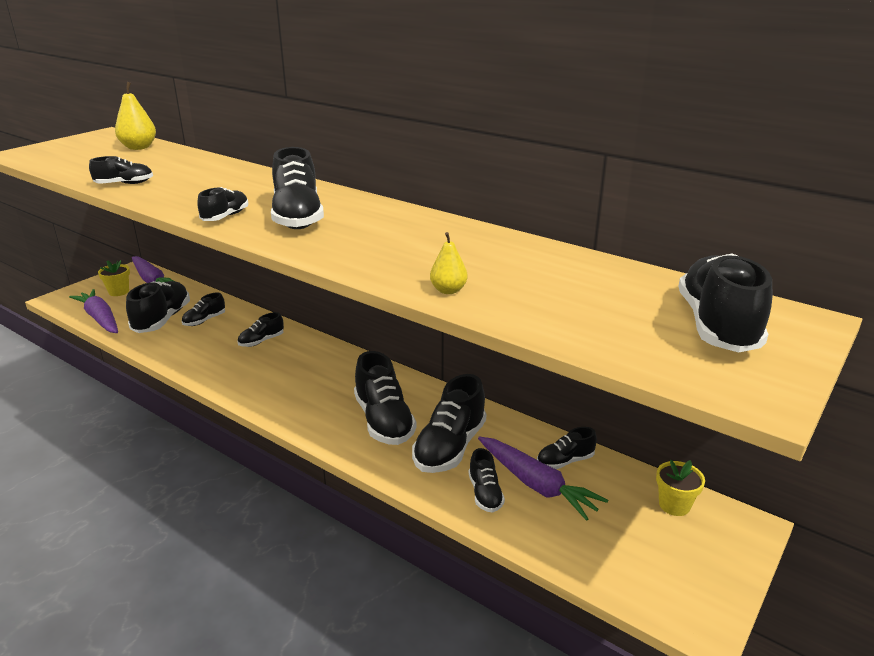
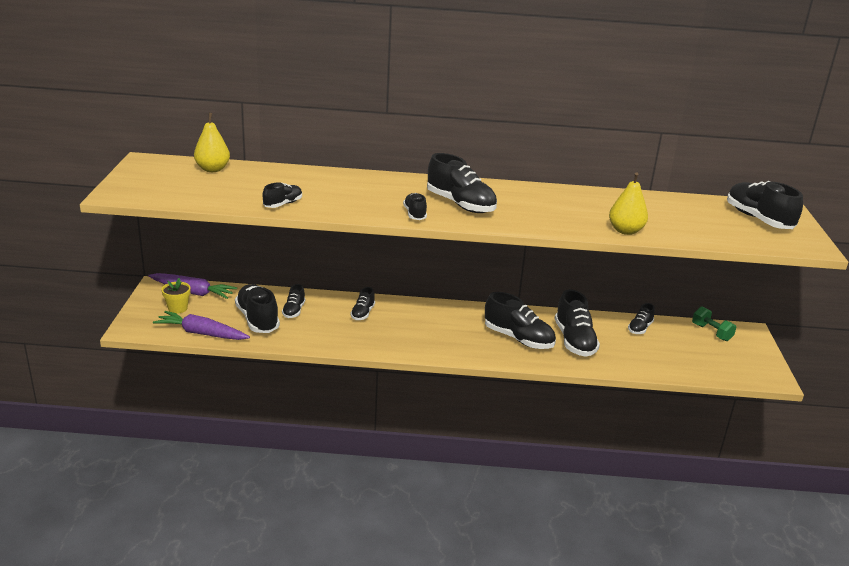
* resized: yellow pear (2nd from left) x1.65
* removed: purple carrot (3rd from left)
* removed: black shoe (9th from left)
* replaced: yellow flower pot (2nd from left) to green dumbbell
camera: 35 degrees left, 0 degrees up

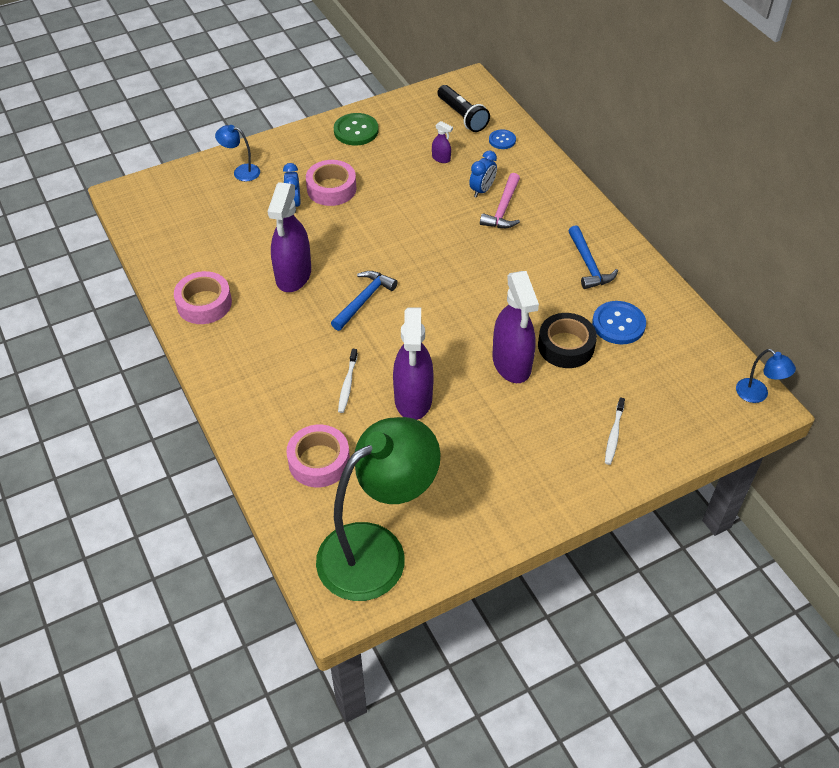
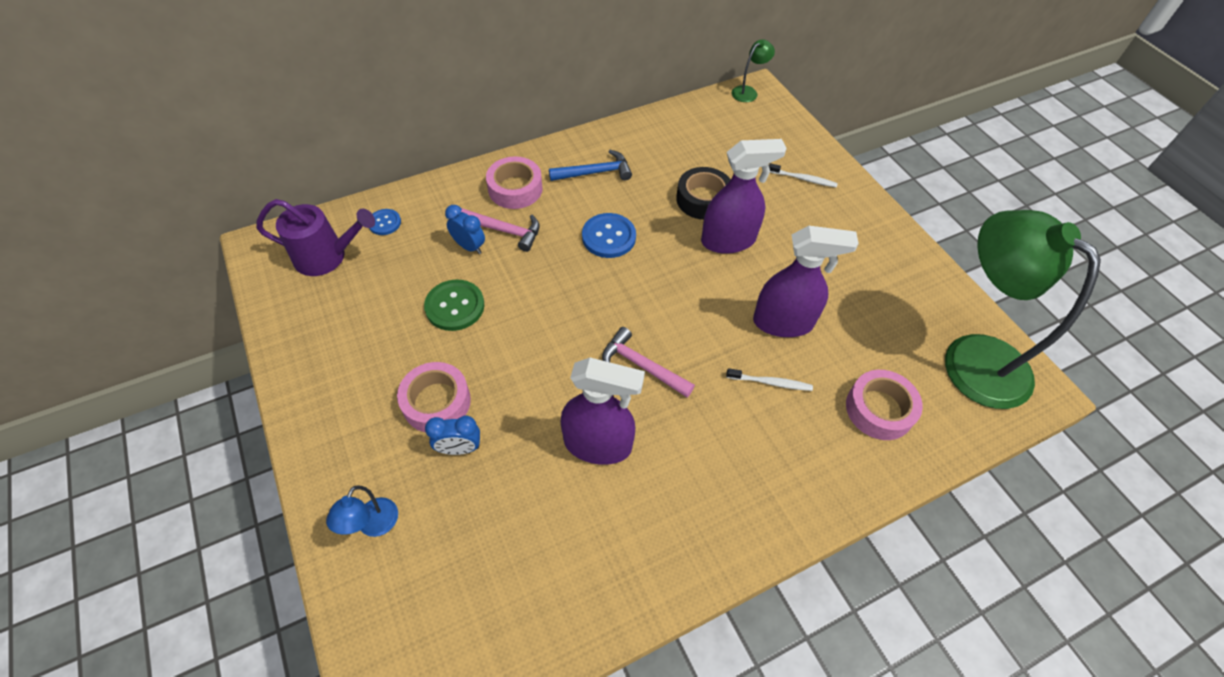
* replaced: black flashlight to purple watering can
* moved: green button
* removed: purple spray bottle (3rd from left)
* moved: pink tape (1st from left in the first image) to pink tape (2nd from left)
* recoloured: blue hammer (1st from left) to pink hammer (2nd from left)
* moved: blue button (2nd from left)
* recoloured: blue lamp (2nd from left) to green lamp (1st from left)
camera: 90 degrees left, 5 degrees up

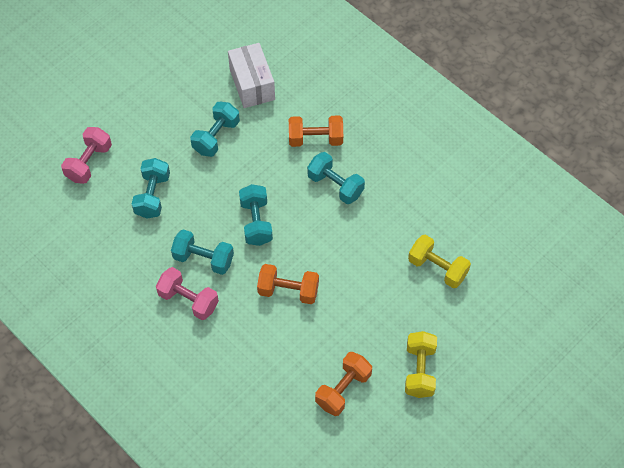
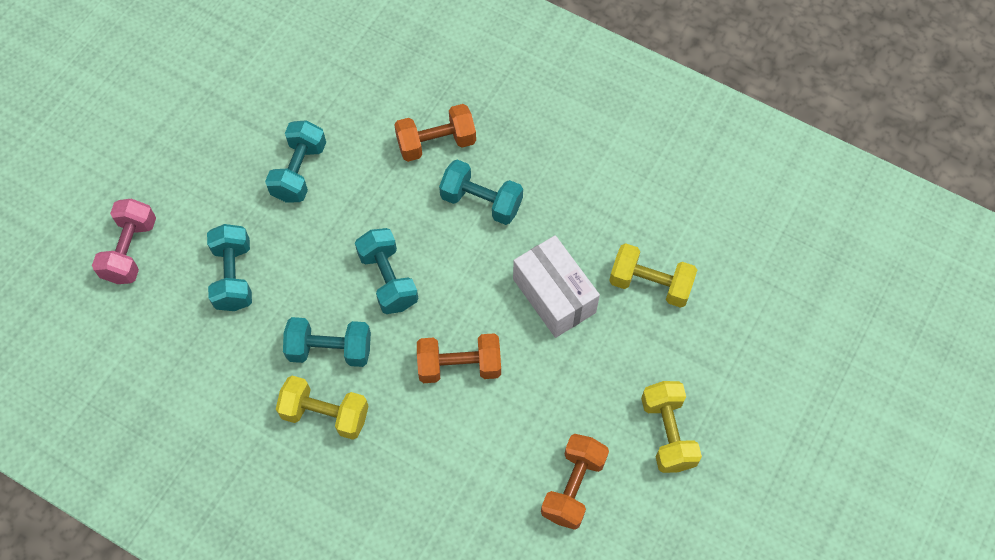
* moved: white box
* recoloured: pink dumbbell (2nd from left) to yellow dumbbell (1st from left)
camera: 15 degrees left, 5 degrees up

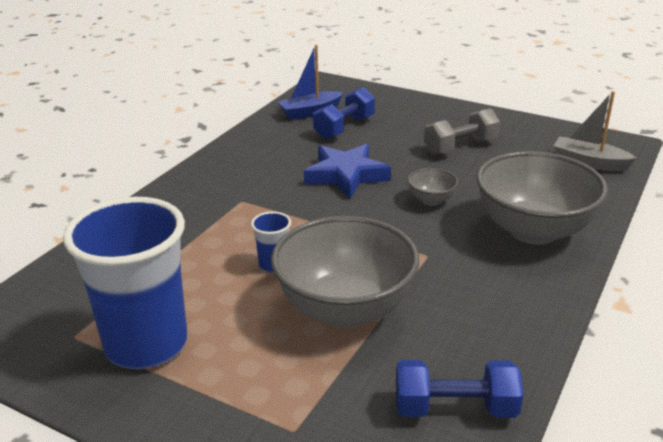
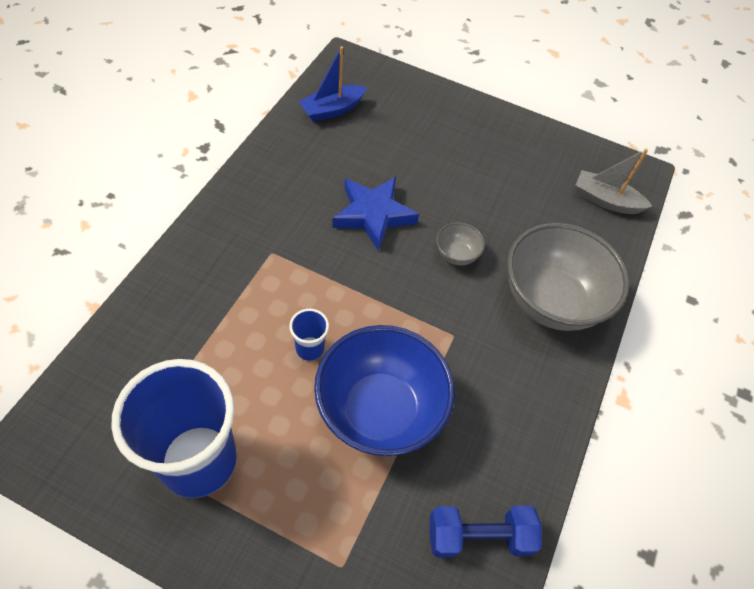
* removed: blue dumbbell (1st from left)
* removed: grey dumbbell
* recoloured: grey bowl (1st from left) to blue bowl
camera: 10 degrees left, 25 degrees up

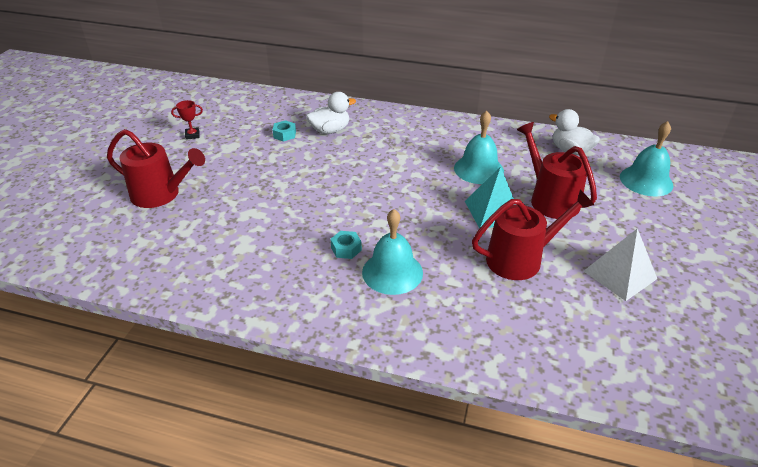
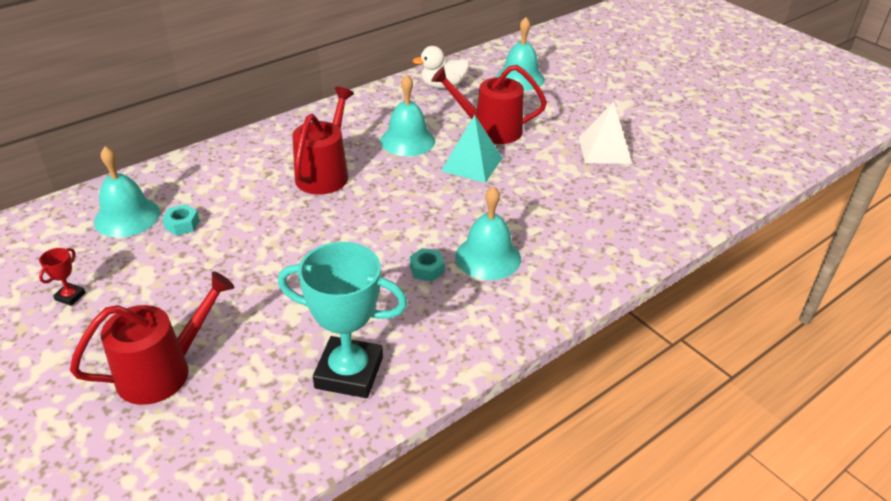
* removed: white duck (1st from left)
* moved: red watering can (2nd from left)
* added: turquoise bell (1st from left)
* added: turquoise trophy
camera: 55 degrees left, 0 degrees up

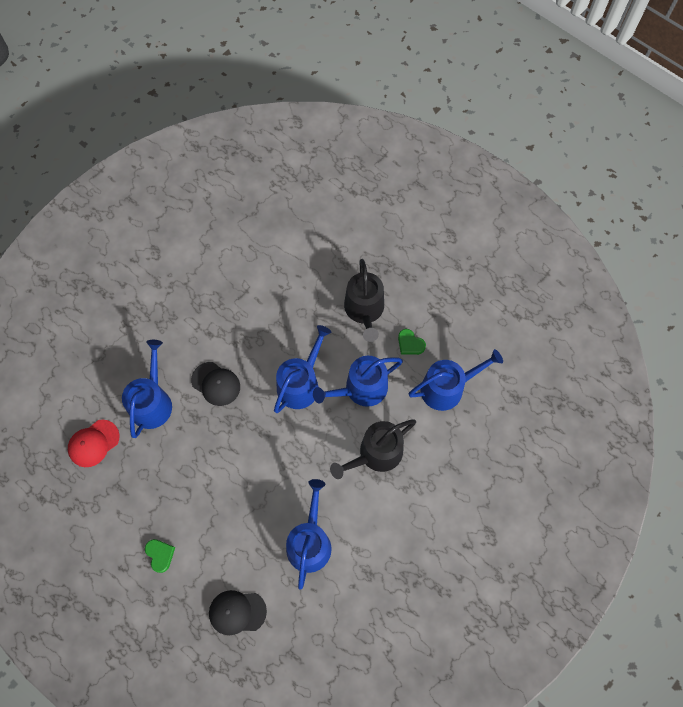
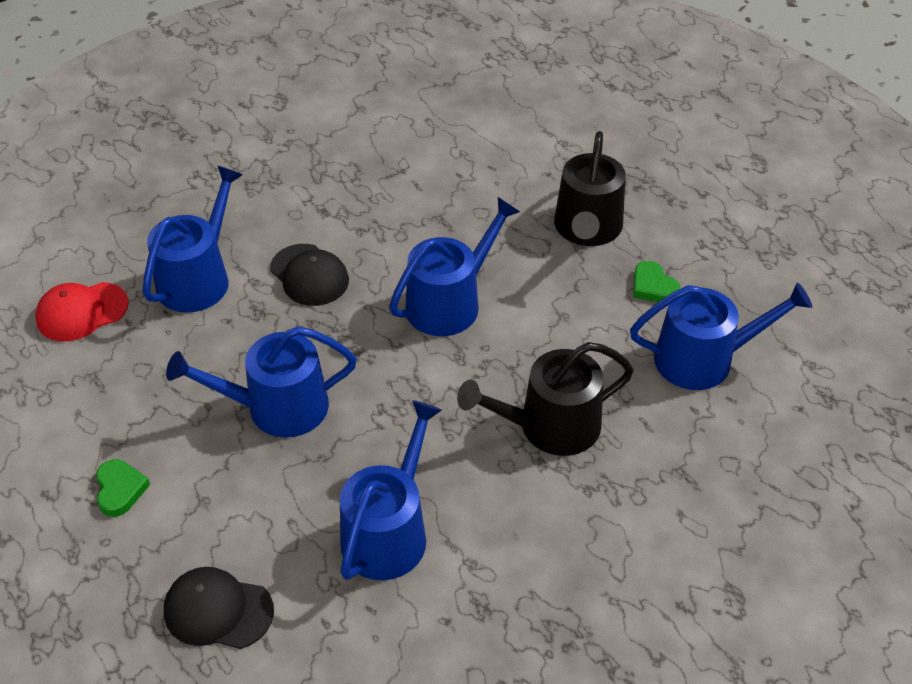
* moved: blue watering can (4th from left in the first image) to blue watering can (2nd from left)
camera: 15 degrees right, 20 degrees down

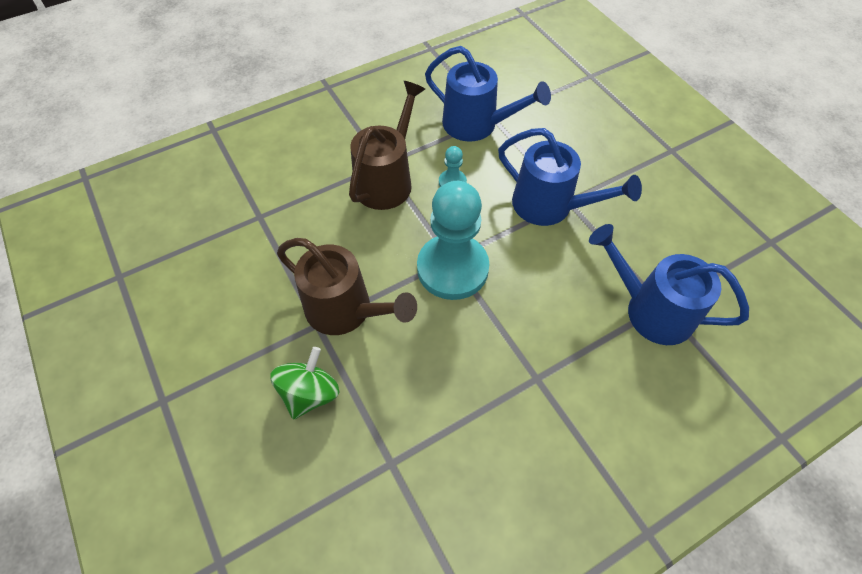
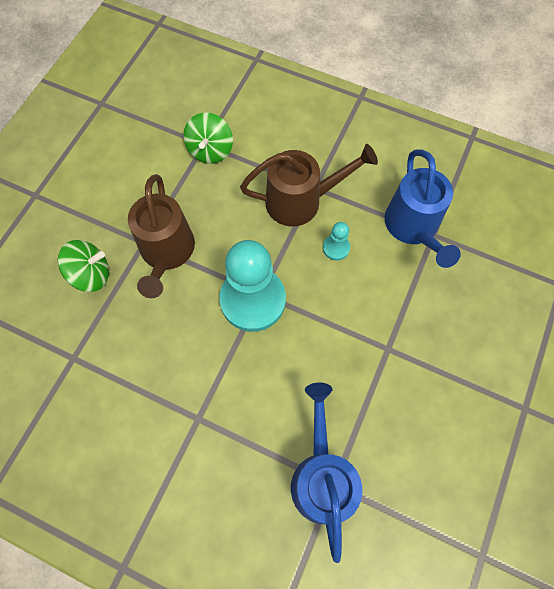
* removed: blue watering can (2nd from left)
* added: green spinning top (2nd from left)
camera: 55 degrees right, 10 degrees up

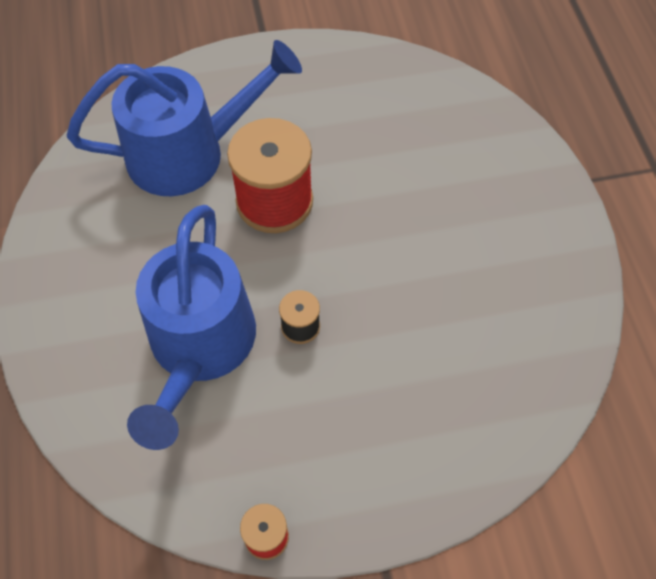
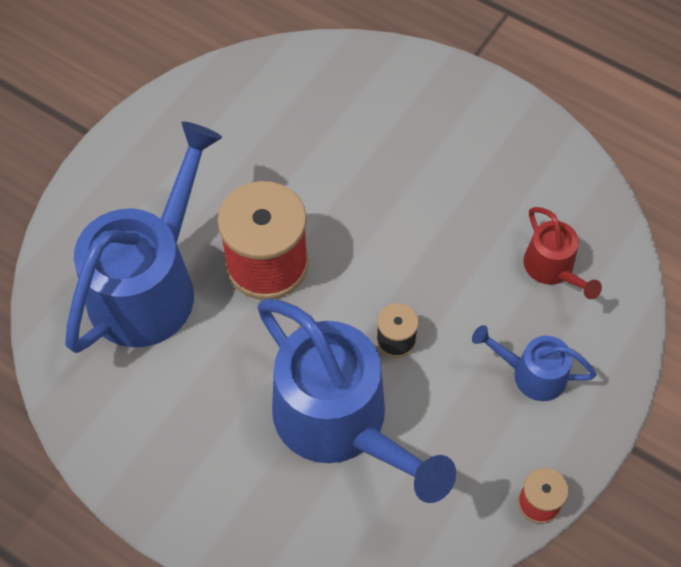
* added: red watering can
* added: blue watering can (3rd from left)
camera: 45 degrees left, 0 degrees up

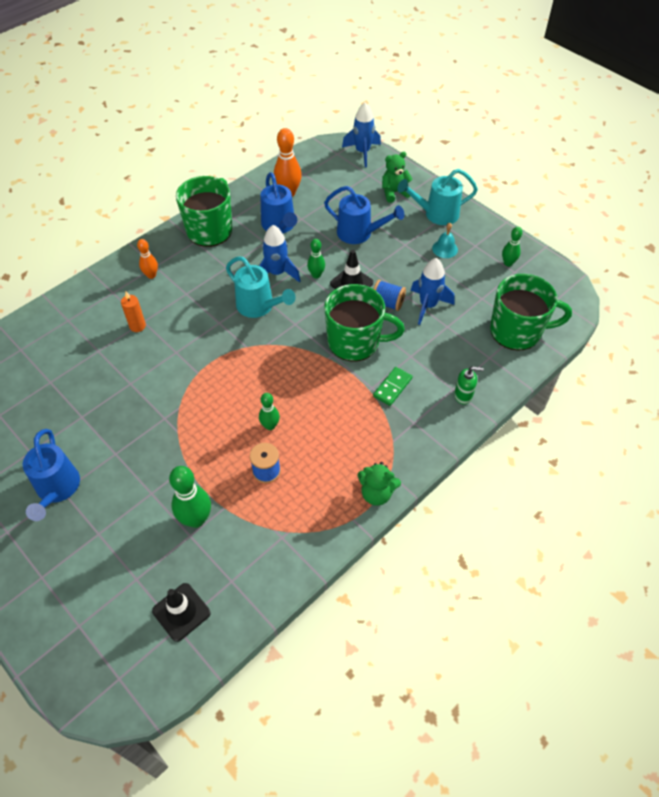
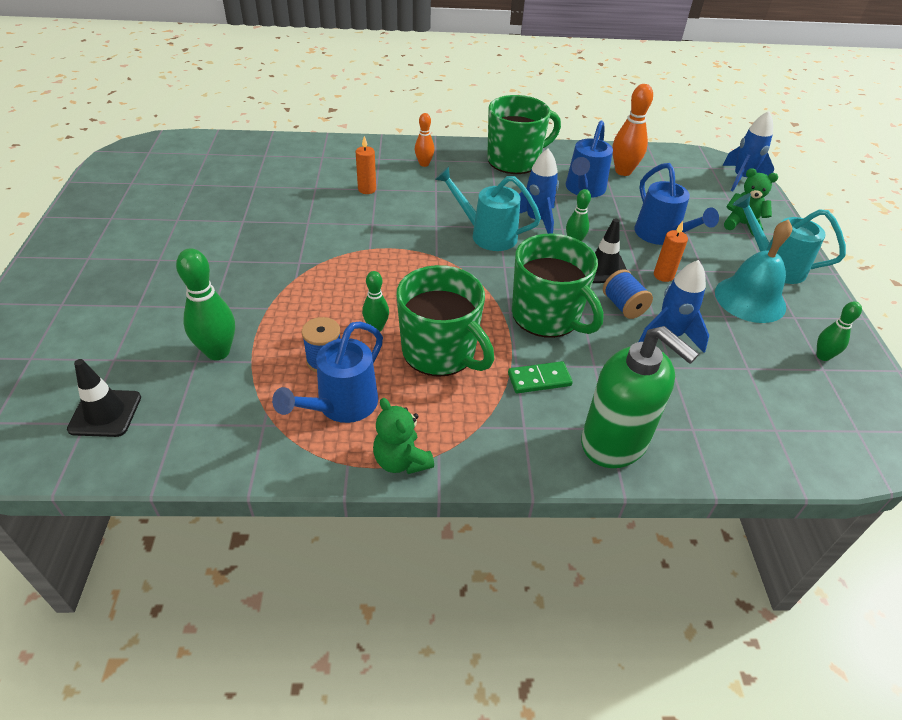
* resized: turquoise bell x1.93
* turned: turquoise watering can (1st from left) 120 degrees clockwise
* moved: green mug (3rd from left in the first image) to green mug (1st from left)
* resized: green soap dispenser x2.21
* moved: blue watering can (1st from left)
* added: orange candle (2nd from left)
camera: 40 degrees right, 10 degrees down

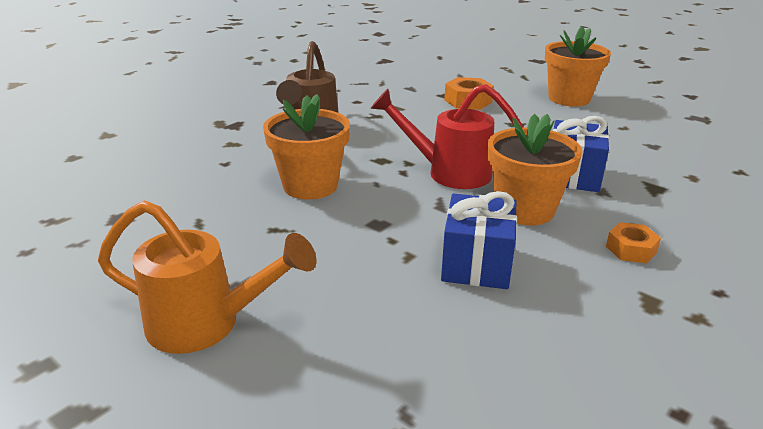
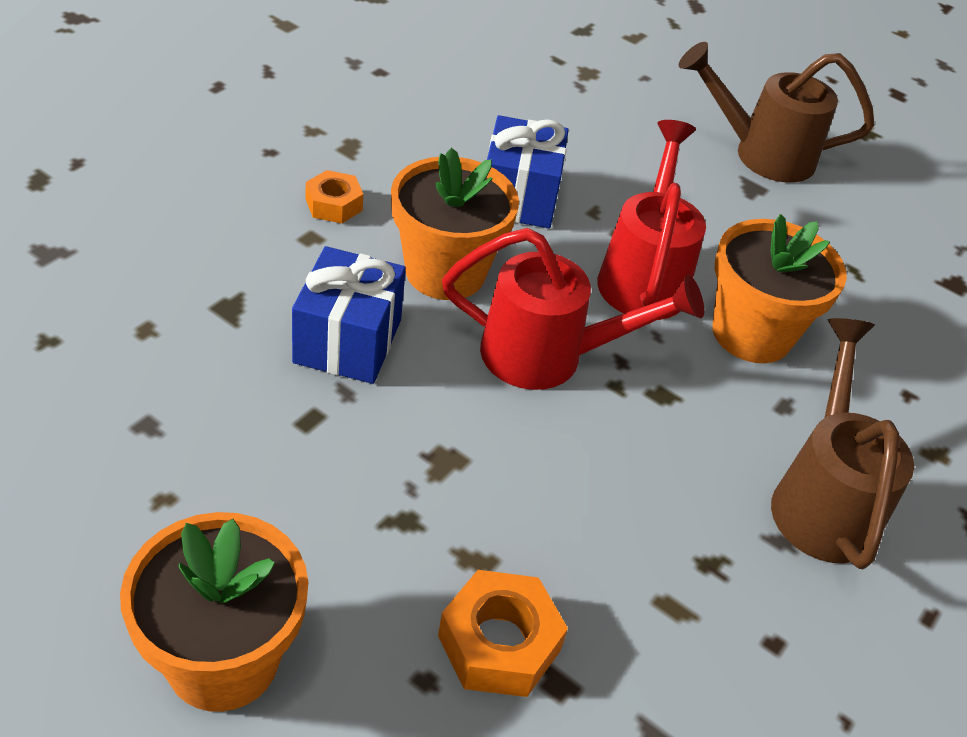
* recoloured: orange watering can to brown watering can (1st from left)
* added: red watering can (2nd from left)
camera: 170 degrees right, 15 degrees up

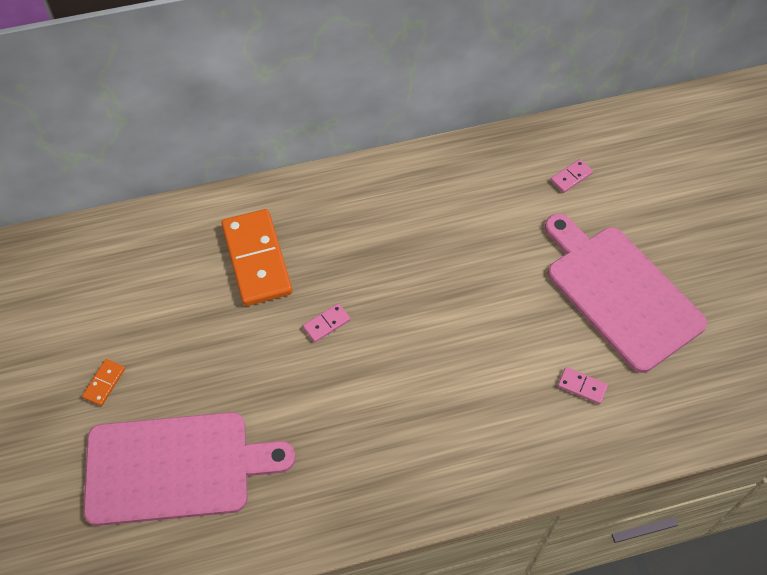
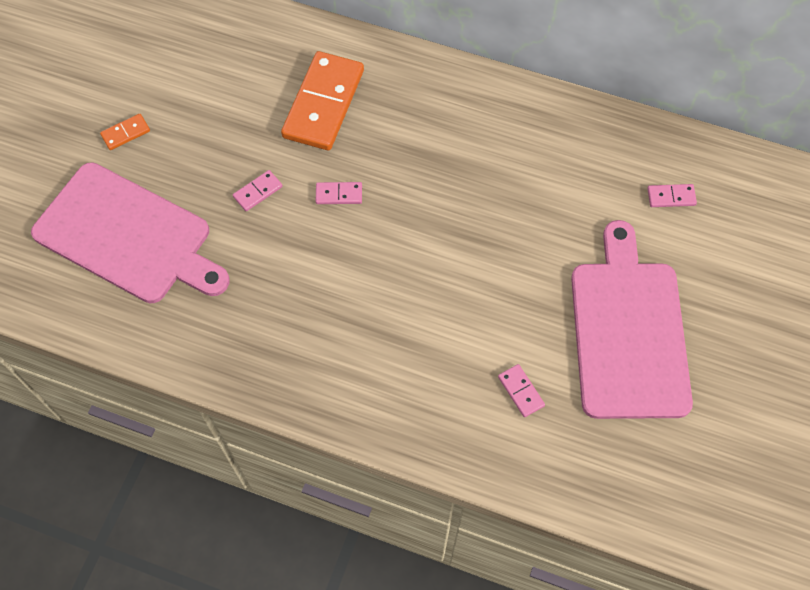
* added: pink domino (1st from left)
camera: 35 degrees right, 5 degrees up

